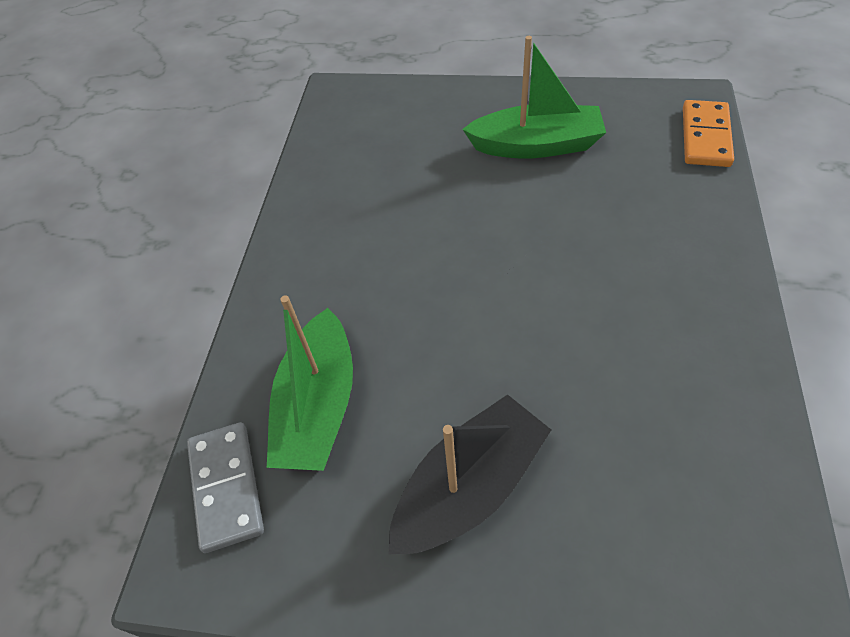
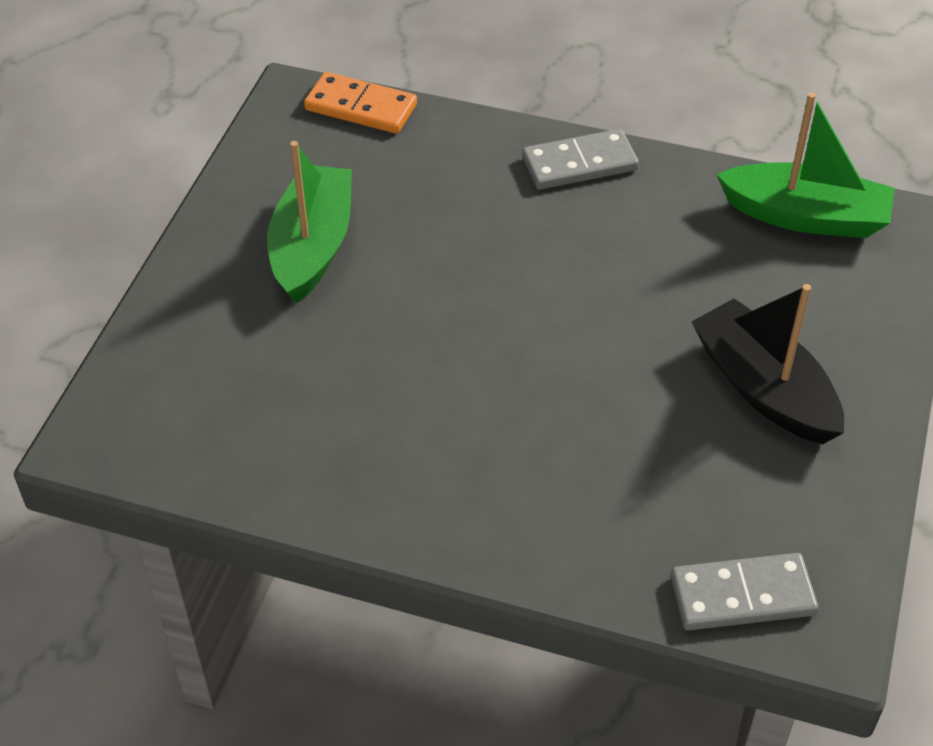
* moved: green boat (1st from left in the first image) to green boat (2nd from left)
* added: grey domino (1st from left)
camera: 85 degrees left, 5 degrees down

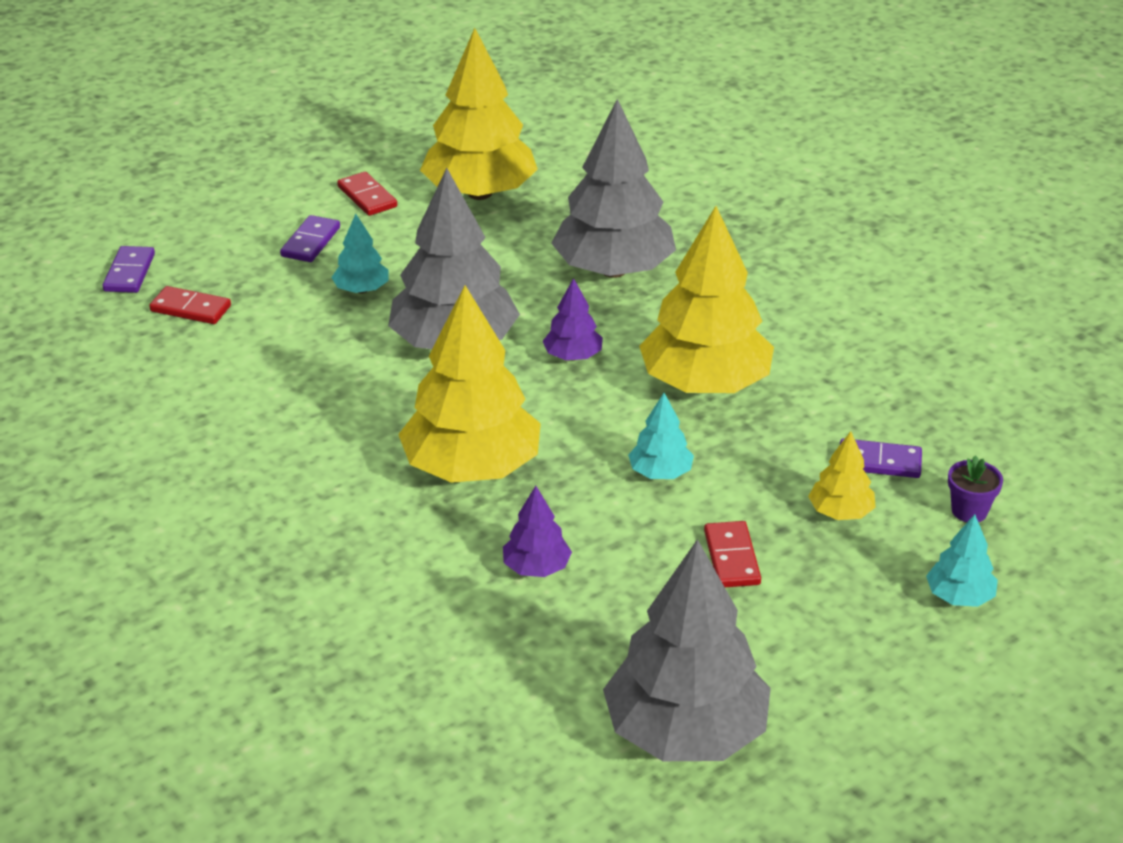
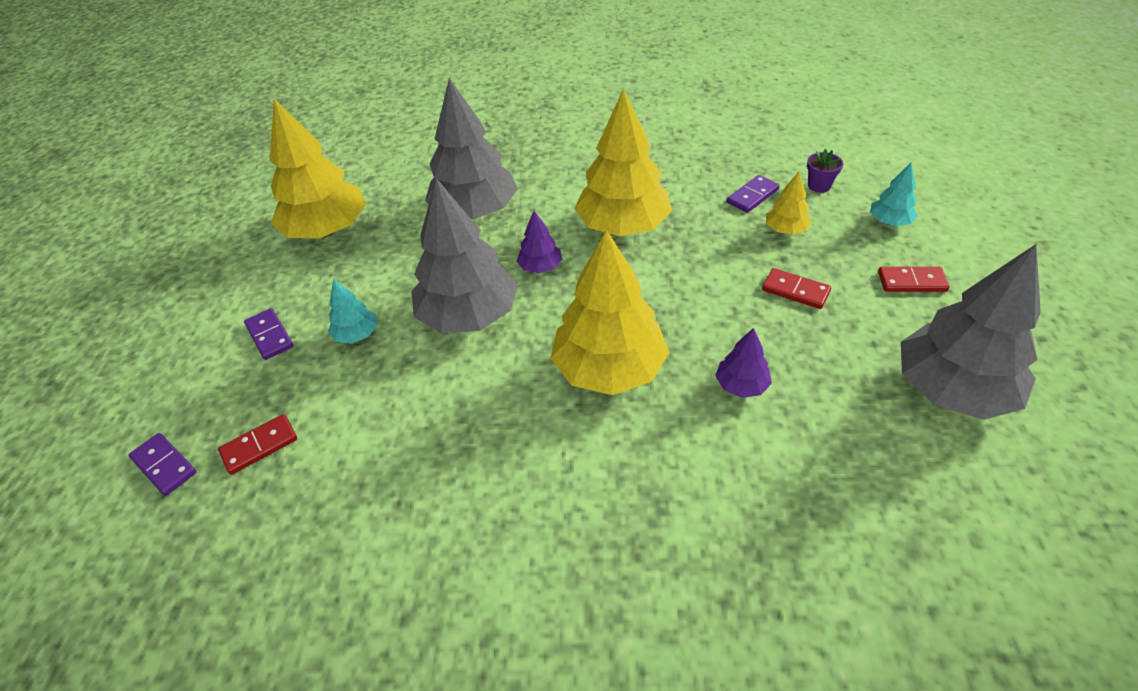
* moved: red domino (2nd from left in the first image) to red domino (3rd from left)
* removed: turquoise tree (2nd from left)
camera: 50 degrees left, 10 degrees up

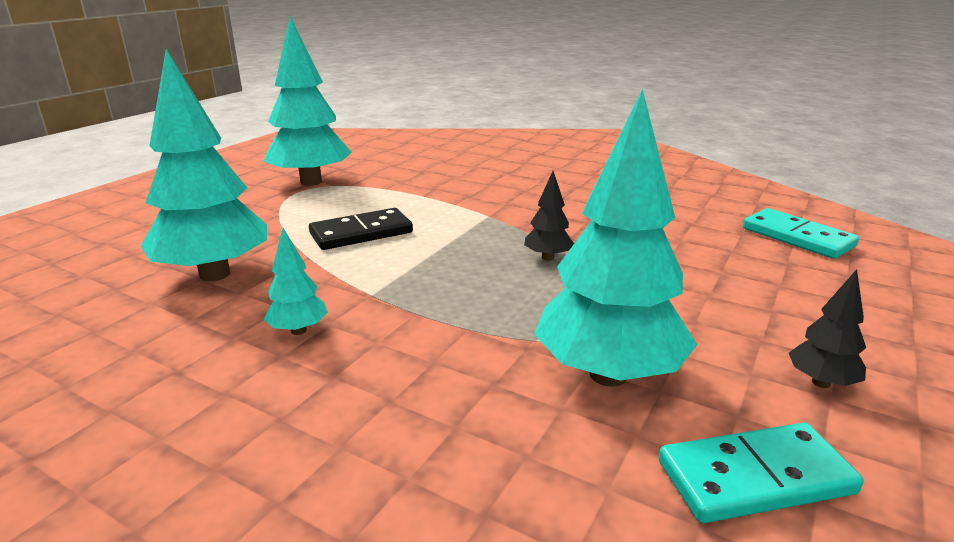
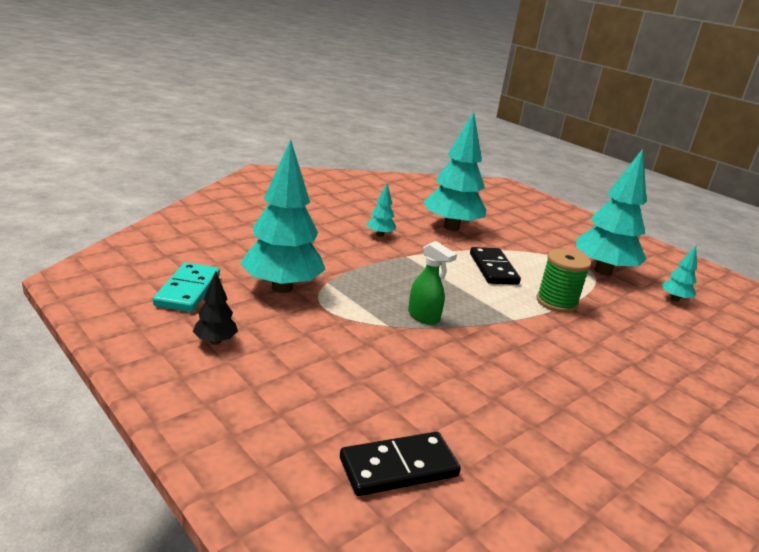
* replaced: black tree (1st from left) to green spray bottle
* recoloured: turquoise domino (2nd from left) to black domino (1st from left)
* added: turquoise tree (5th from left)
* added: green spool
camera: 105 degrees right, 0 degrees up

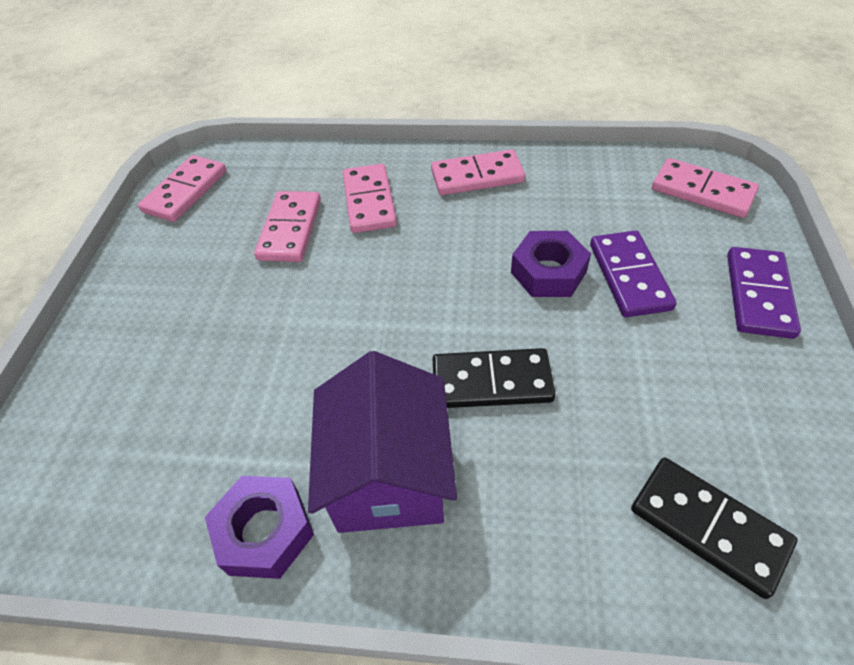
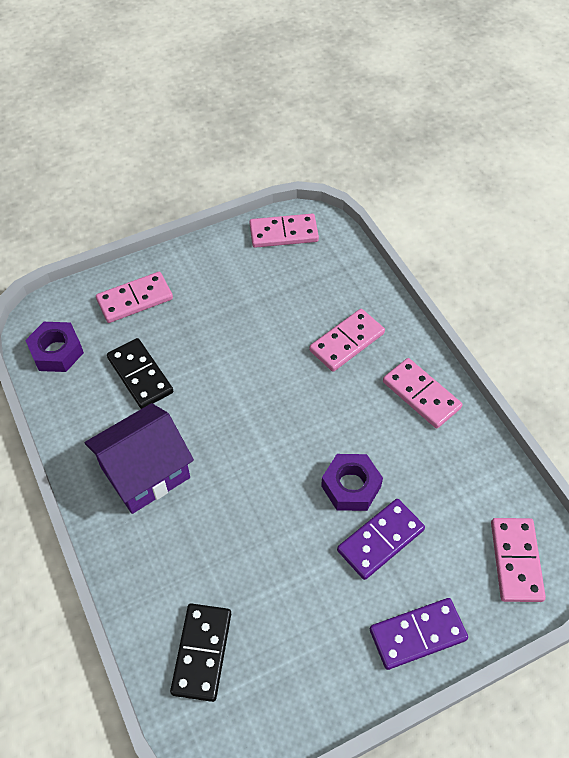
* moved: pink domino (2nd from left in the first image) to pink domino (1st from left)
* moved: black domino (1st from left)
* moved: purple nut (1st from left)
camera: 55 degrees right, 5 degrees up

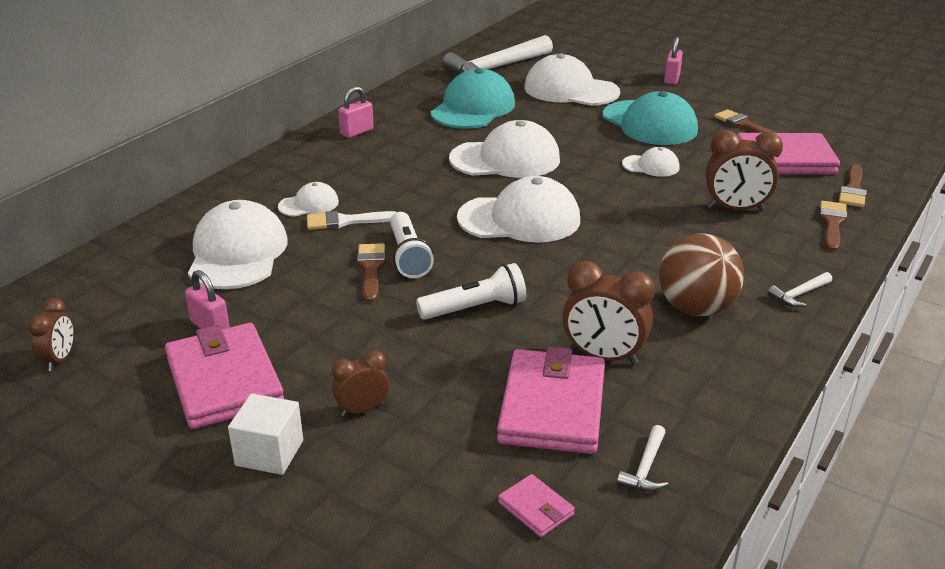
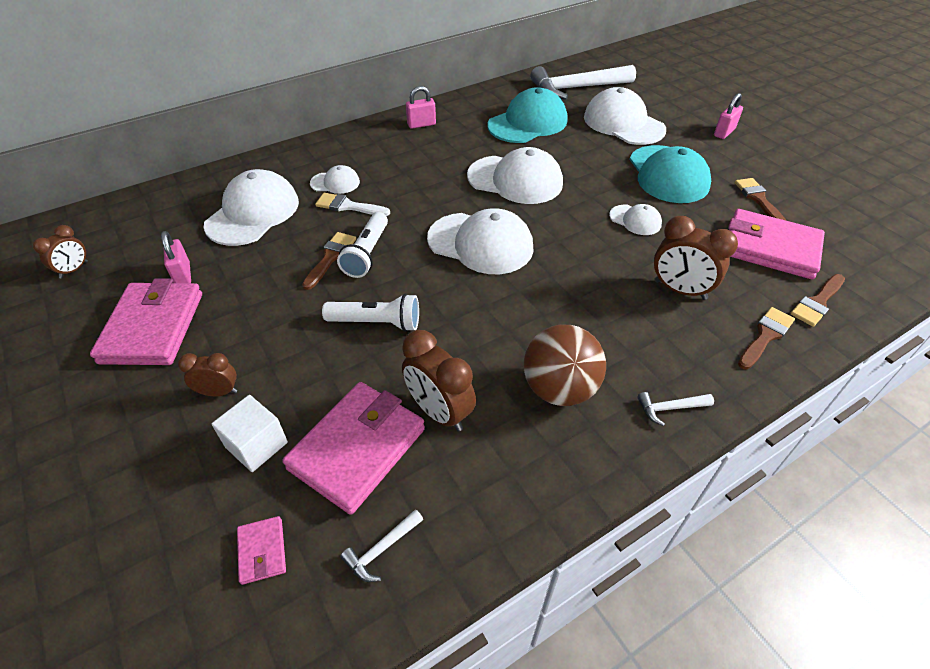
* moved: white cube
camera: 25 degrees right, 15 degrees up

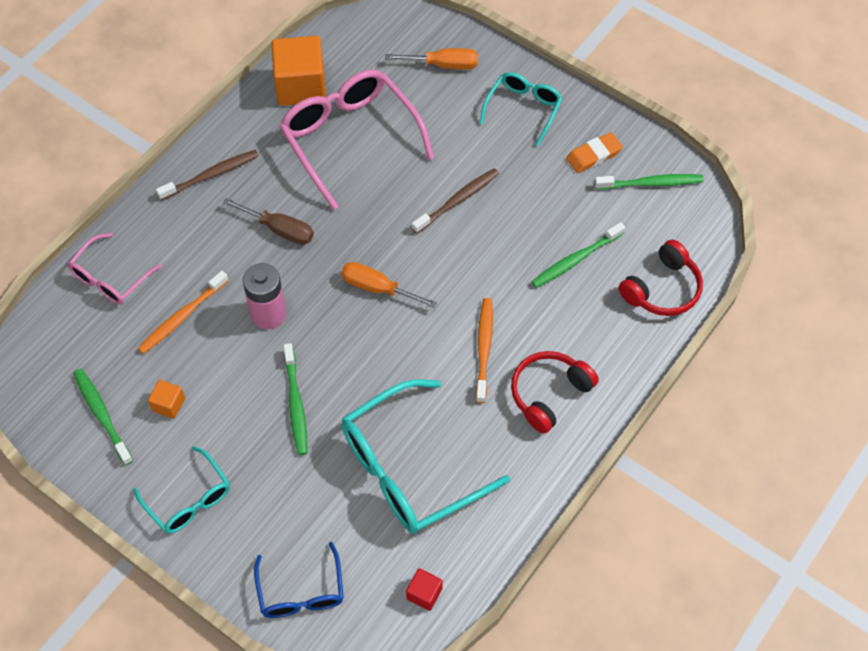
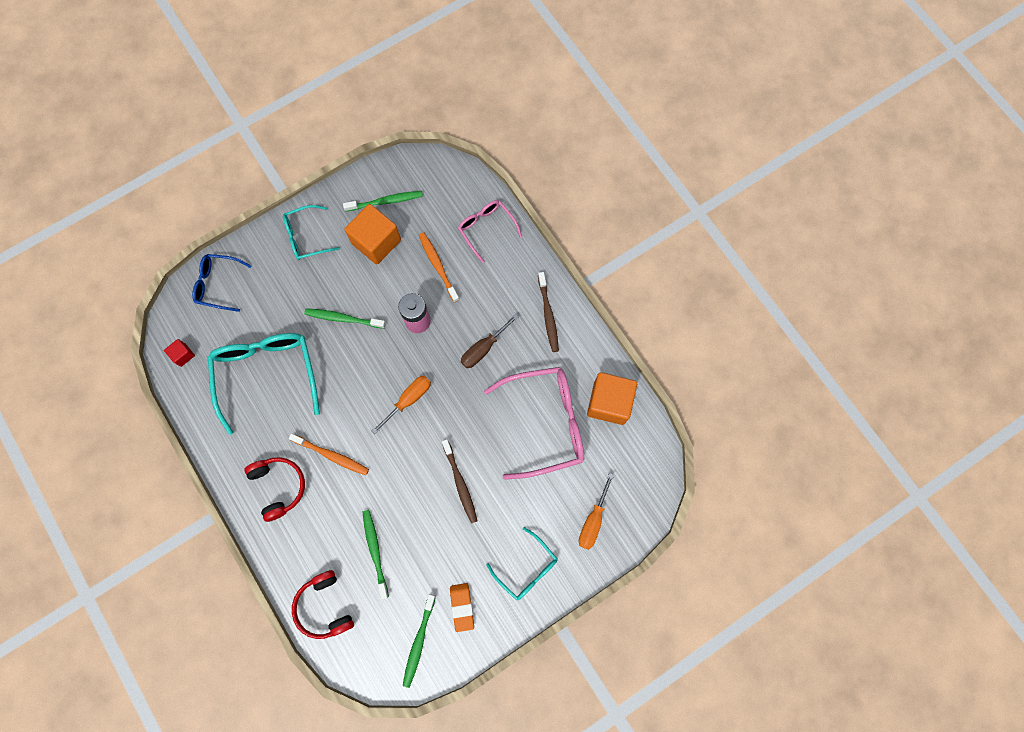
* resized: orange cube (1st from left) x2.13
camera: 110 degrees right, 15 degrees up

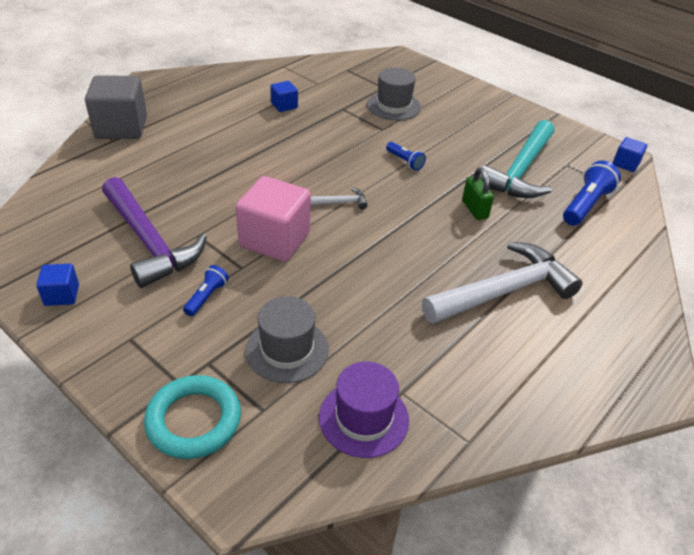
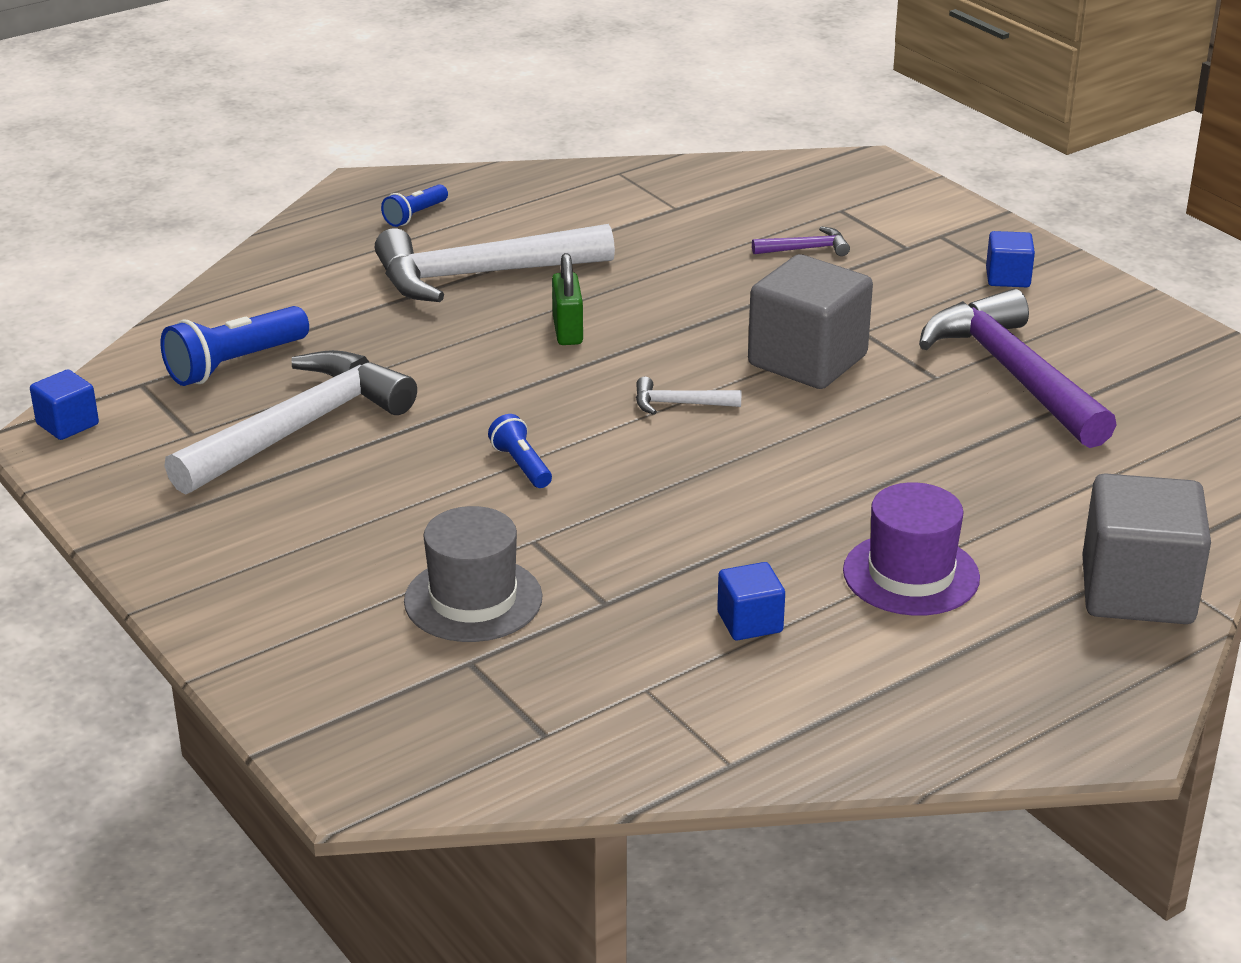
* recoloured: turquoise hammer to white hammer (1st from left)
* moved: green padlock
* recoloured: pink cube to grey cube (1st from left)
* moved: blue cube (1st from left in the first image) to blue cube (3rd from left)
* moved: blue flashlight (1st from left in the first image) to blue flashlight (2nd from left)
* replaced: grey hat (1st from left) to purple hammer (1st from left)
* moved: purple hat
* removed: turquoise ring
camera: 165 degrees left, 10 degrees down

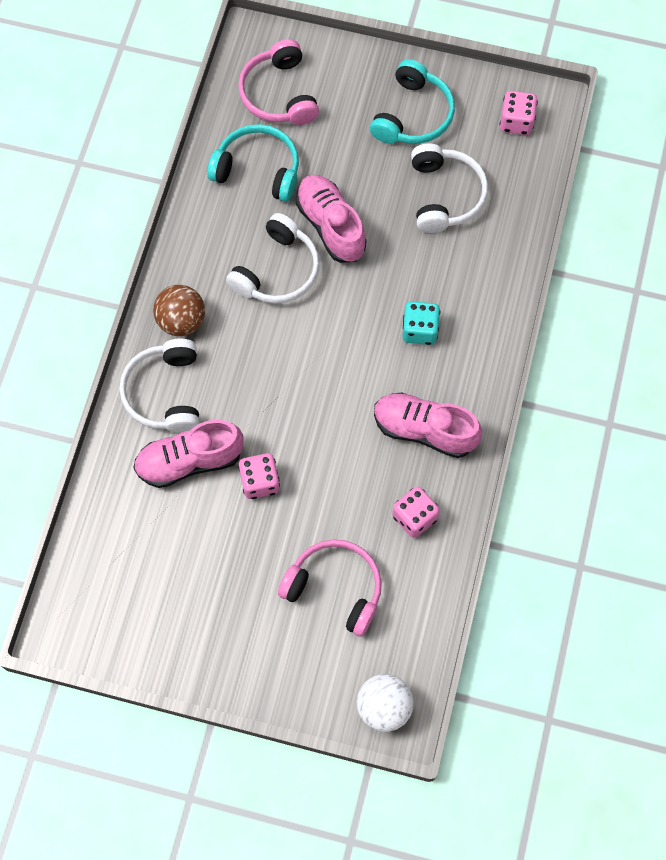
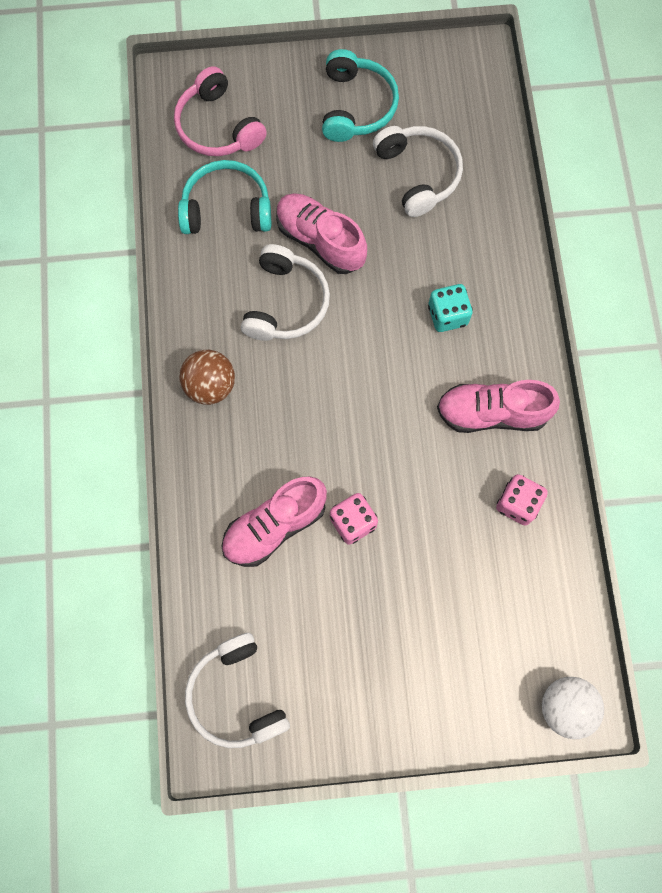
* removed: pink dice (3rd from left)
* moved: white headphones (1st from left)
* removed: pink headphones (2nd from left)
camera: 20 degrees left, 5 degrees up

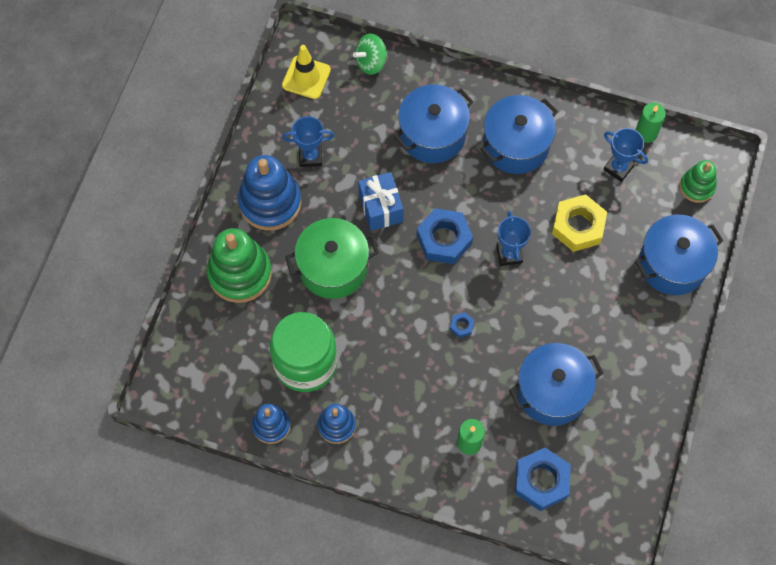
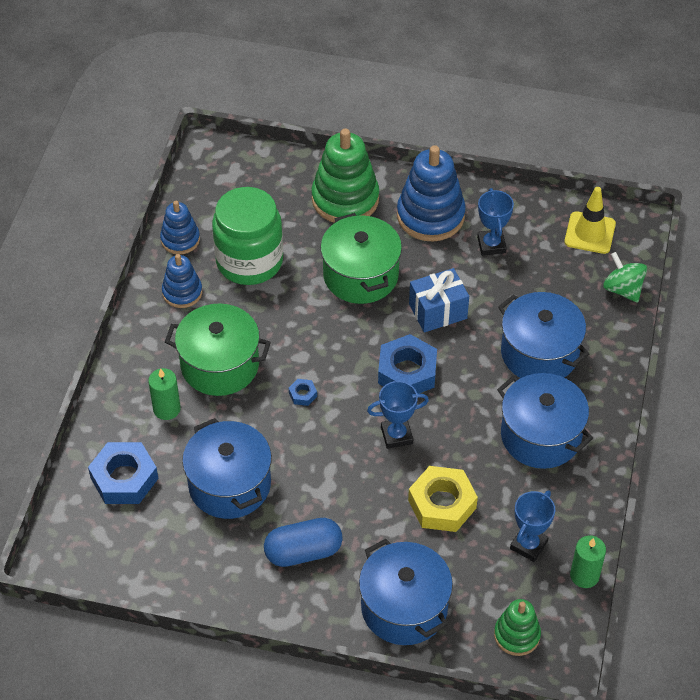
* added: green pot (1st from left)
* added: blue capsule
camera: 85 degrees right, 15 degrees down

